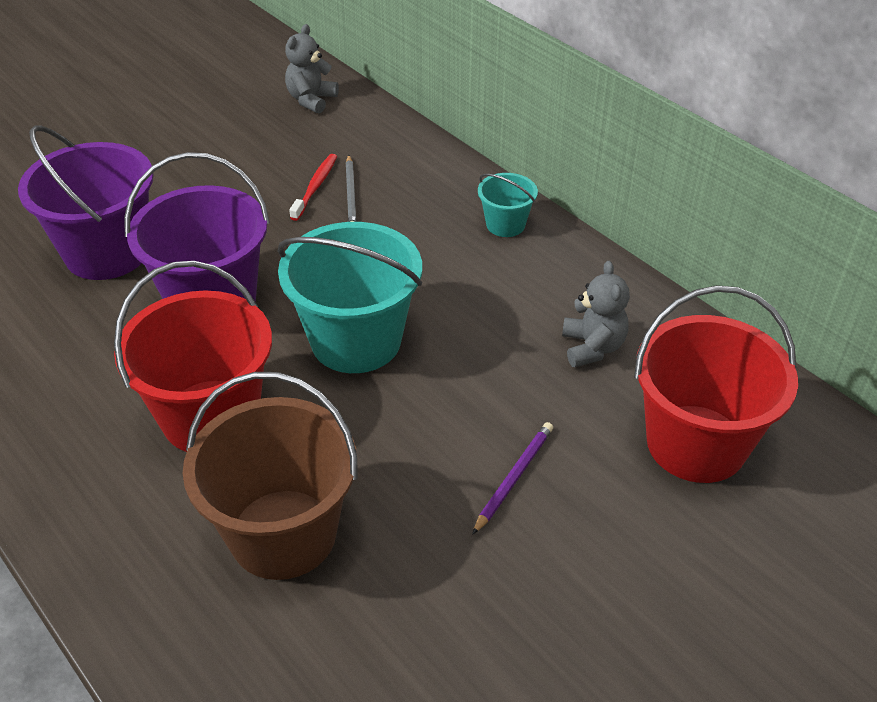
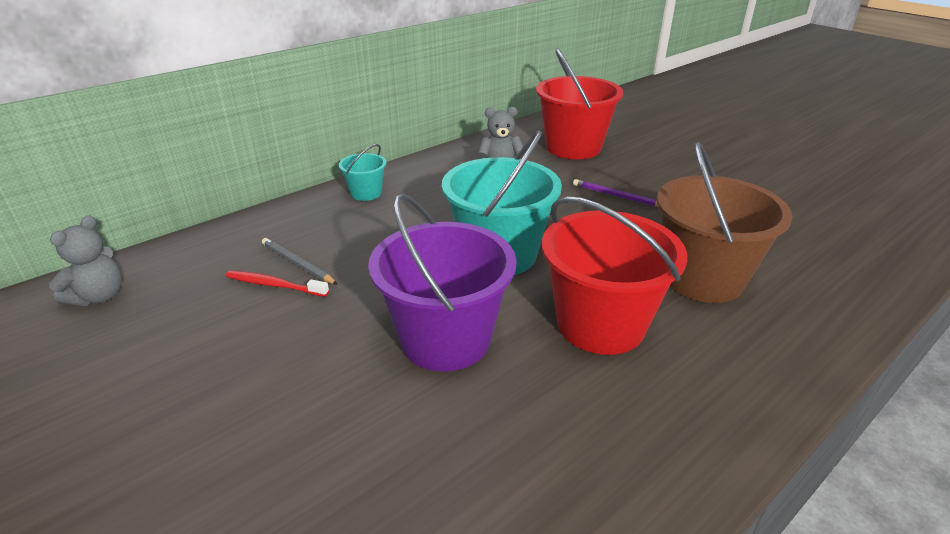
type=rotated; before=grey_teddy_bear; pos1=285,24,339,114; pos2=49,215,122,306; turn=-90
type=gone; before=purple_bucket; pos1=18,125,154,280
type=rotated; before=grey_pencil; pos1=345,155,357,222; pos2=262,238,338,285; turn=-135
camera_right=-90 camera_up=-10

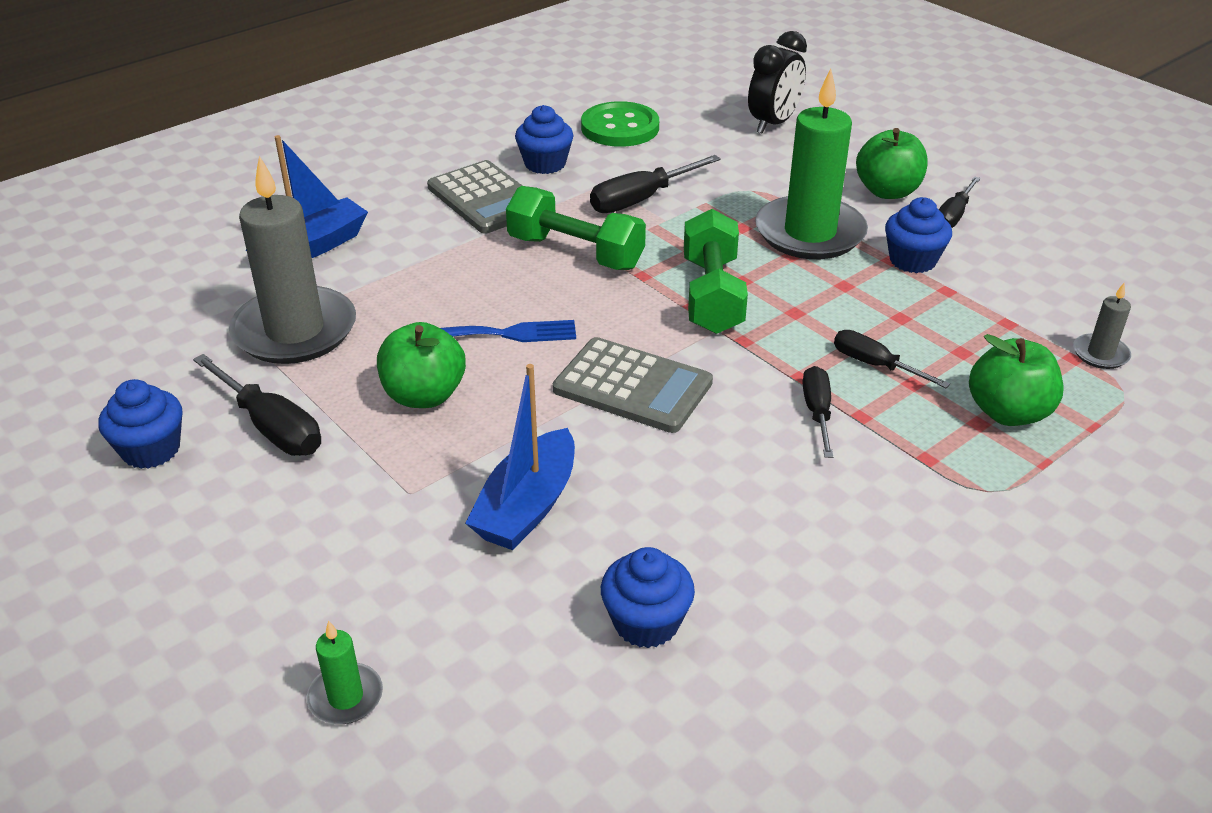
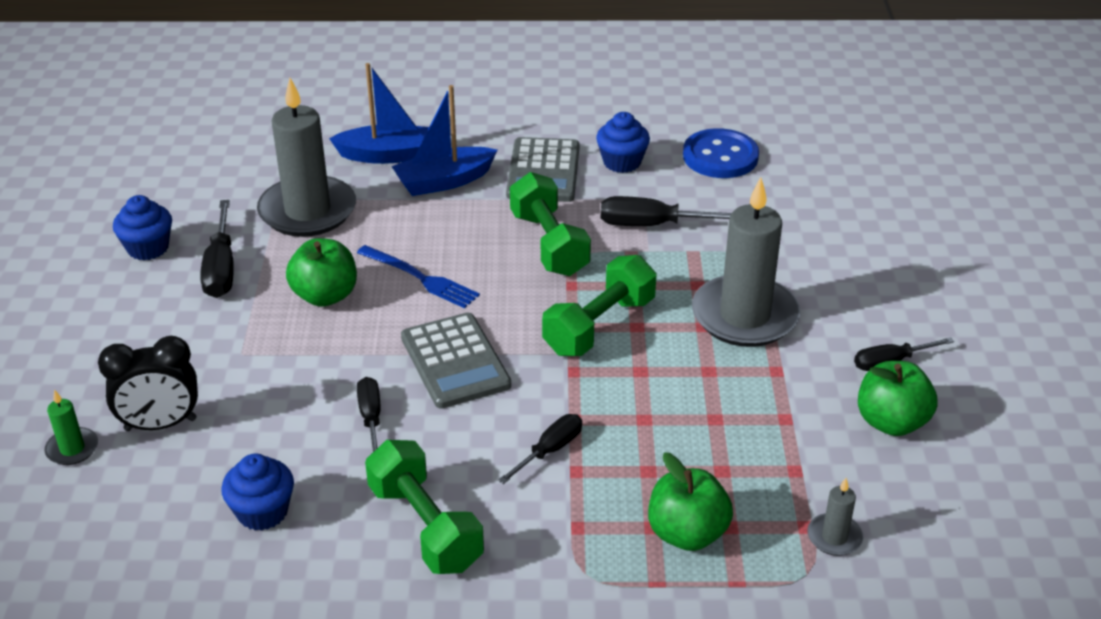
type=shifted; before=black_clock; pos1=748,31,807,134; pos2=98,336,198,431
type=repainted; before=green_candle; after=grey_candle; pos1=755,69,868,259; pos2=692,177,800,347
type=repainted; before=green_button; after=blue_button; pos1=581,101,659,147; pos2=683,128,759,178
type=shifted; before=green_apple; pos1=856,128,928,199; pos2=858,361,938,436
type=gone; before=blue_cupcake; pos1=885,197,952,273
type=shifted; before=black_screwdriver; pos1=834,330,950,388; pos2=357,377,380,452
type=shifted; before=blue_boat; pos1=465,364,575,550; pos2=391,85,497,196
type=new; after=green_dumbbell; pos2=365,440,484,574
camera_right=40 camera_up=0

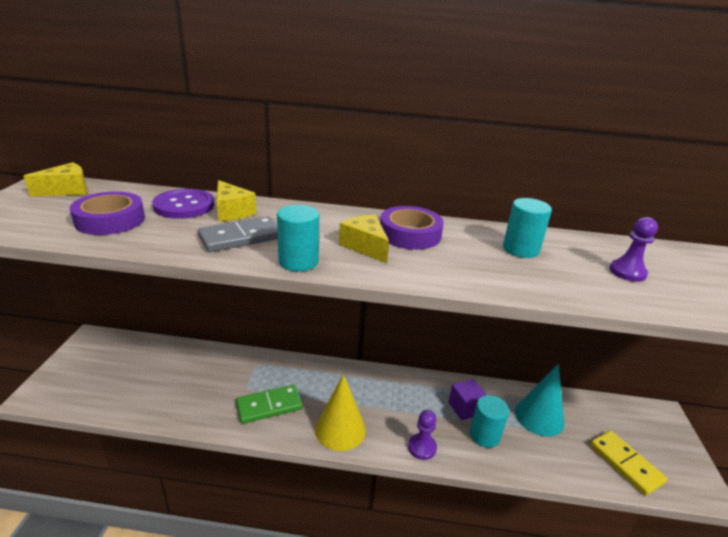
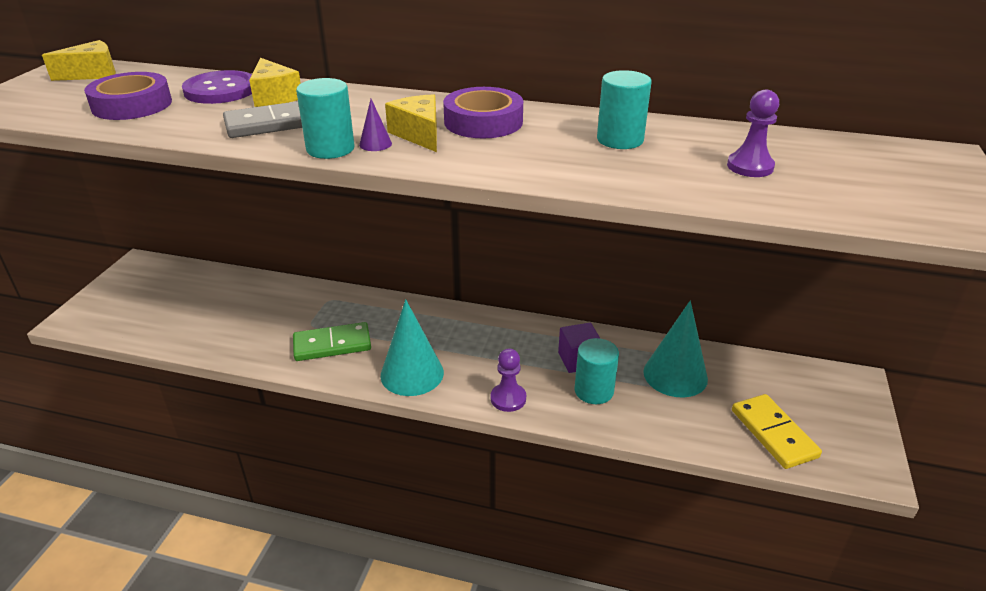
type=repainted; before=yellow_cone; after=turquoise_cone; pos1=315,374,366,451; pos2=381,299,444,396
type=new; after=purple_cone; pos2=359,99,392,151
camera_right=10 camera_up=5

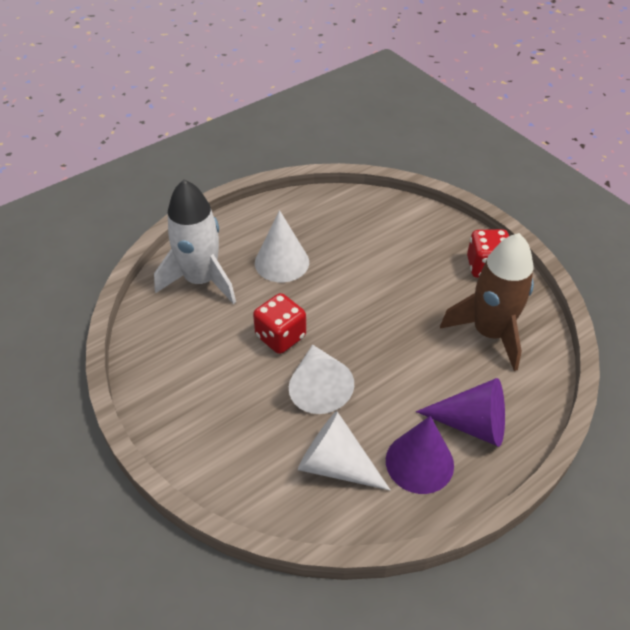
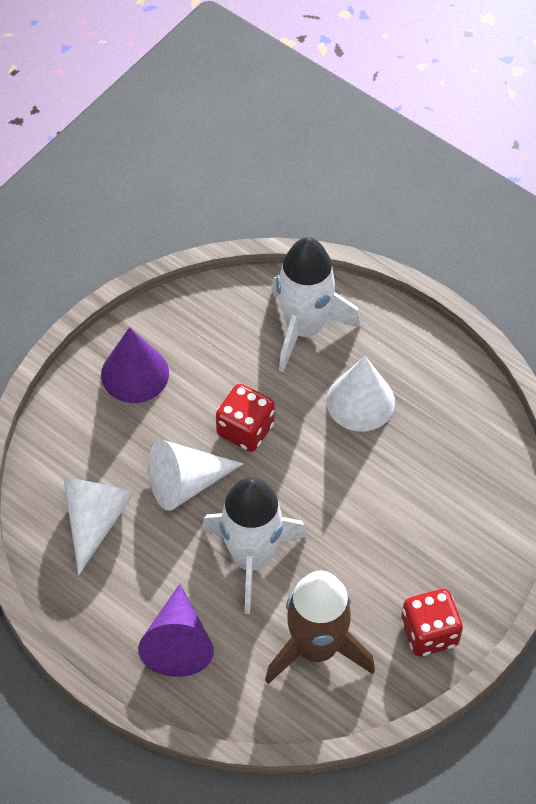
type=shifted; before=purple_cone; pos1=386,416,454,494; pos2=101,327,169,403
type=new; after=white_rocket; pos2=202,477,307,614
camera_right=75 camera_up=10

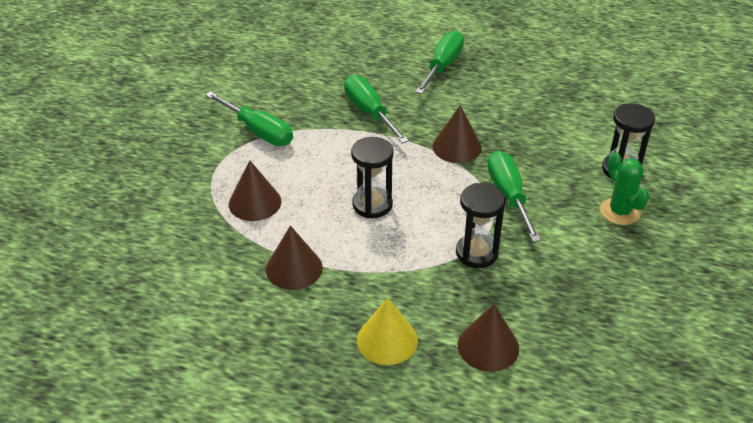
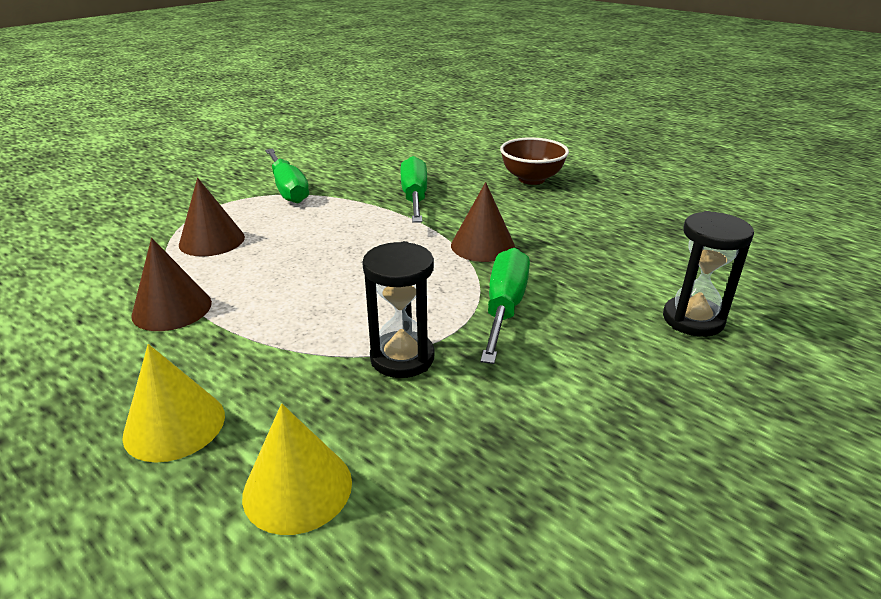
type=swapped; before=green_screwdriver; after=brown_bowl; pos1=415,31,464,94; pos2=500,137,569,185
type=gone; before=black_hourglass; pos1=351,137,394,218
type=gone; before=green_cactus; pos1=600,152,649,225
type=repainted; before=brown_cone; after=yellow_cone; pos1=458,304,519,372; pos2=242,404,352,535
camera_right=25 camera_up=-10

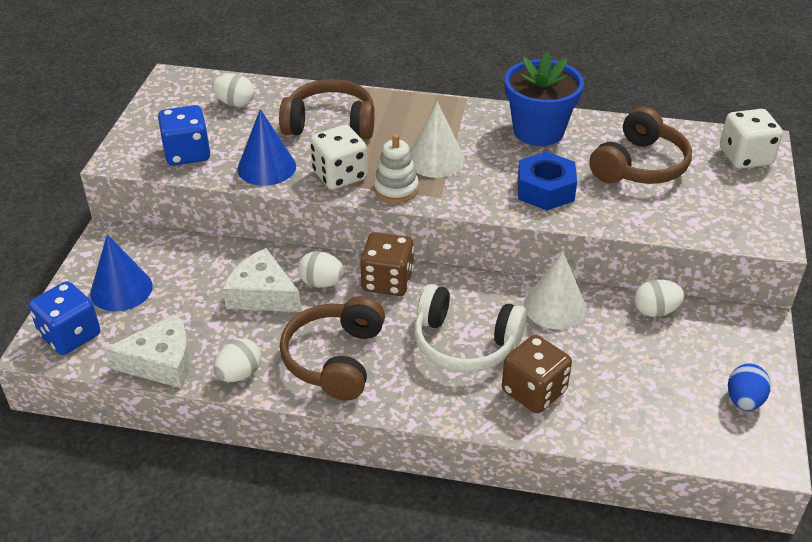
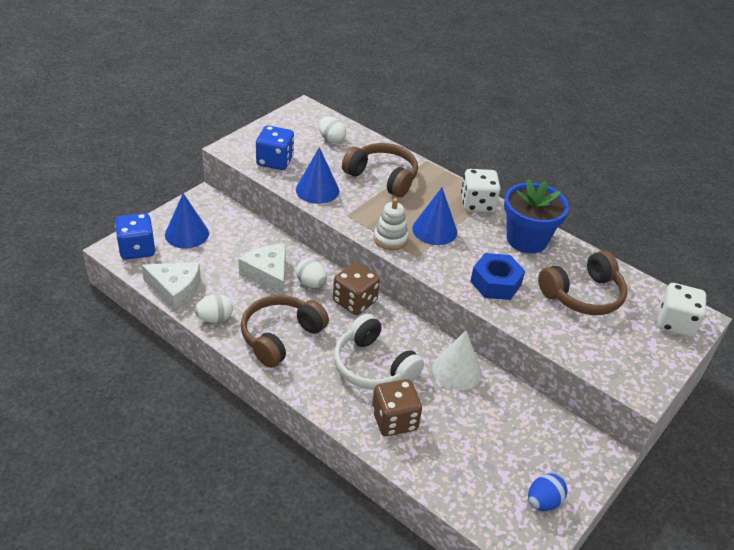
type=repainted; before=white_cone; after=blue_cone; pos1=410,102,465,178; pos2=412,187,457,245
type=shifted; before=white_dice; pos1=310,125,368,190; pos2=461,169,501,213
type=gone; before=white_egg; pos1=634,279,685,317
camera_right=25 camera_up=0

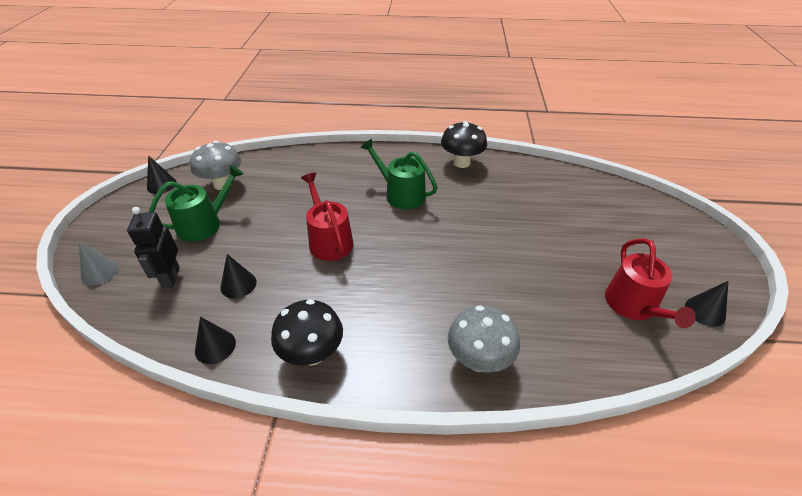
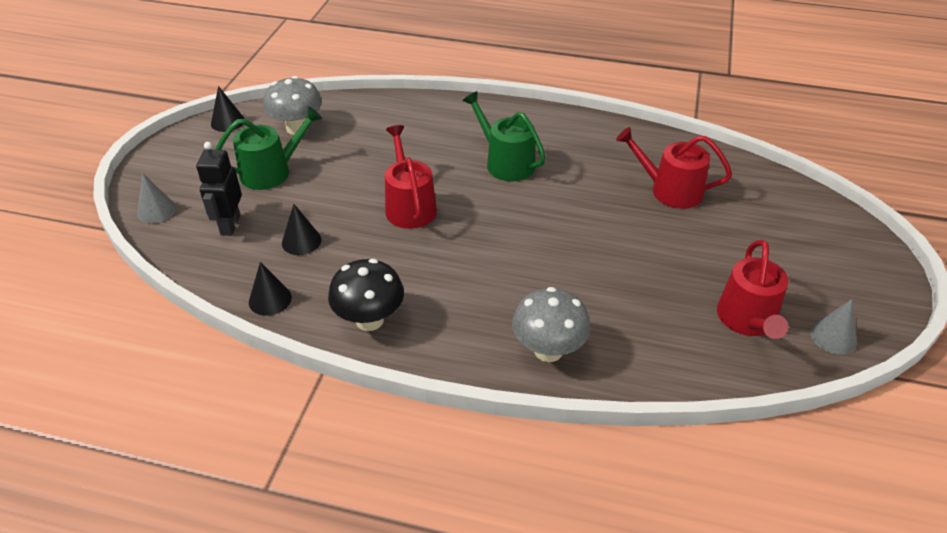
type=gone; before=black_mushroom; pos1=441,121,487,168
type=repainted; before=black_cone; after=grey_cone; pos1=685,281,728,327; pos2=810,299,857,354
type=new; after=red_watering_can; pos2=616,127,732,209
camera_right=10 camera_up=0

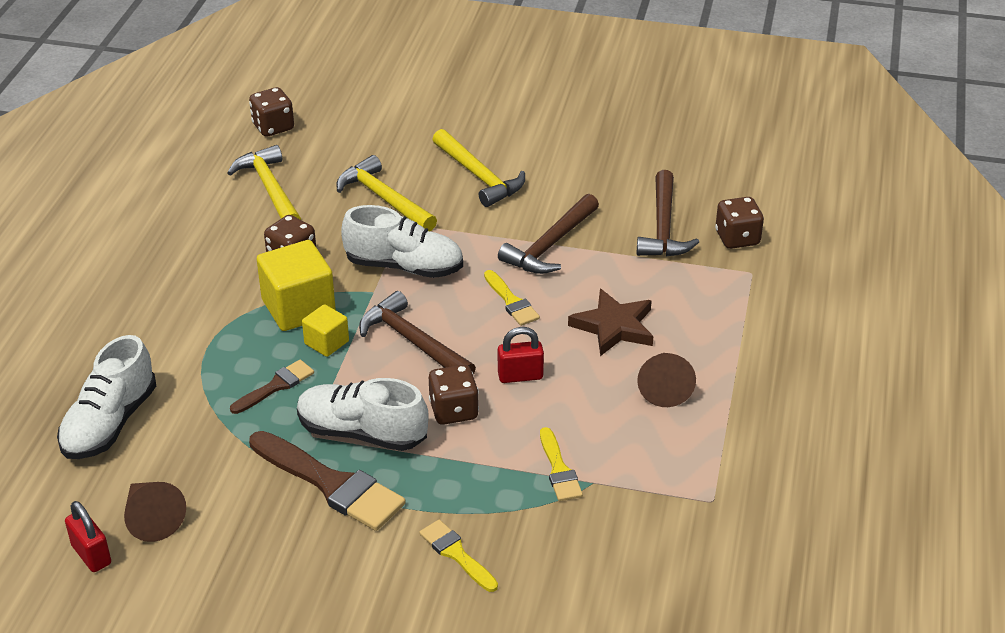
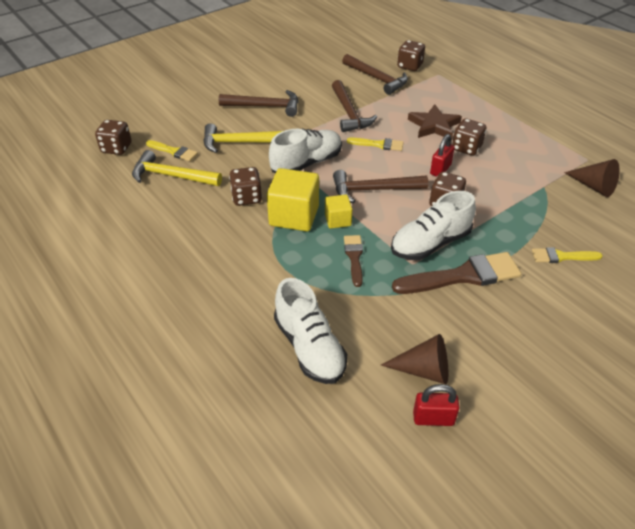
type=repainted; before=yellow_hammer; after=brown_hammer; pos1=432,129,525,207; pos2=219,90,298,117
type=shifted; before=brown_cone; pos1=637,353,696,407; pos2=564,159,620,197
type=shifted; before=yellow_brush; pos1=540,427,583,501; pos2=146,140,198,161
type=new; after=brown_dice; pos2=452,119,486,156
camera_right=-50 camera_up=5

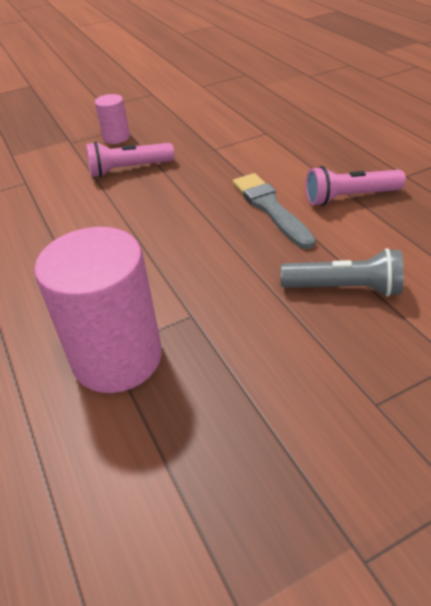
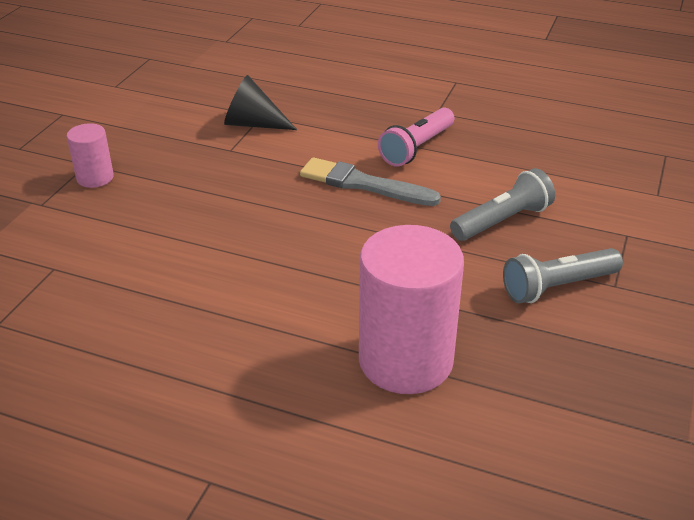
type=gone; before=pink_flashlight; pos1=86,142,174,177
type=new; after=black_cone; pos2=224,75,297,130
type=new; after=grey_flashlight; pos2=503,248,623,304
camera_right=-45 camera_up=-5

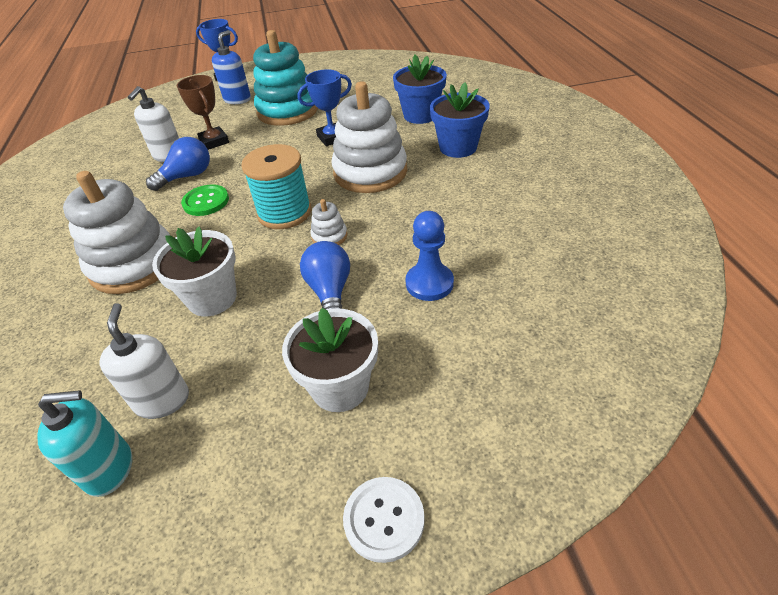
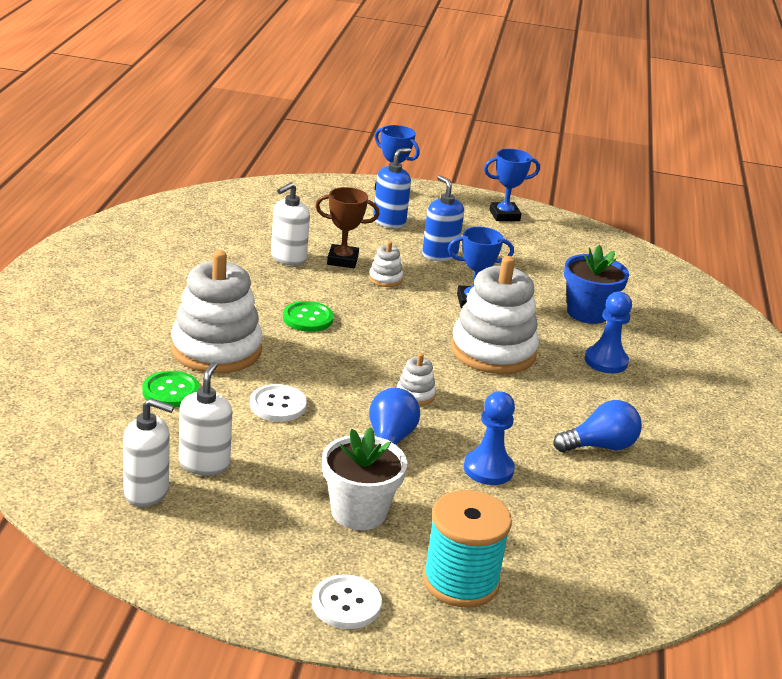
type=swapped; before=turquoise_stacking_toy; after=blue_soap_dispenser; pos1=253,30,318,126; pos2=422,175,464,261
type=rotated; before=brown_trophy; pos1=177,75,229,150; pos2=315,187,380,268; turn=-75
type=swapped; before=blue_flower_pot; after=blue_pawn; pos1=430,83,490,158; pos2=585,291,632,373
type=shifted; before=blue_light_bulb; pos1=146,137,210,191; pos2=554,400,642,452
type=shifted; before=turquoise_spool; pos1=241,144,311,229; pos2=423,490,512,608
type=swapped; before=white_flower_pot; after=white_button; pos1=152,226,237,316; pos2=250,384,307,422
type=repainted; before=turquoise_soap_dispenser; after=white_soap_dispenser; pos1=37,390,132,497; pos2=123,398,174,507
type=new; after=blue_trophy; pos2=484,149,540,221
type=new; after=white_stacking_toy; pos2=369,241,403,287
type=new; after=green_button; pos2=142,371,200,408
camera_right=15 camera_up=-15

